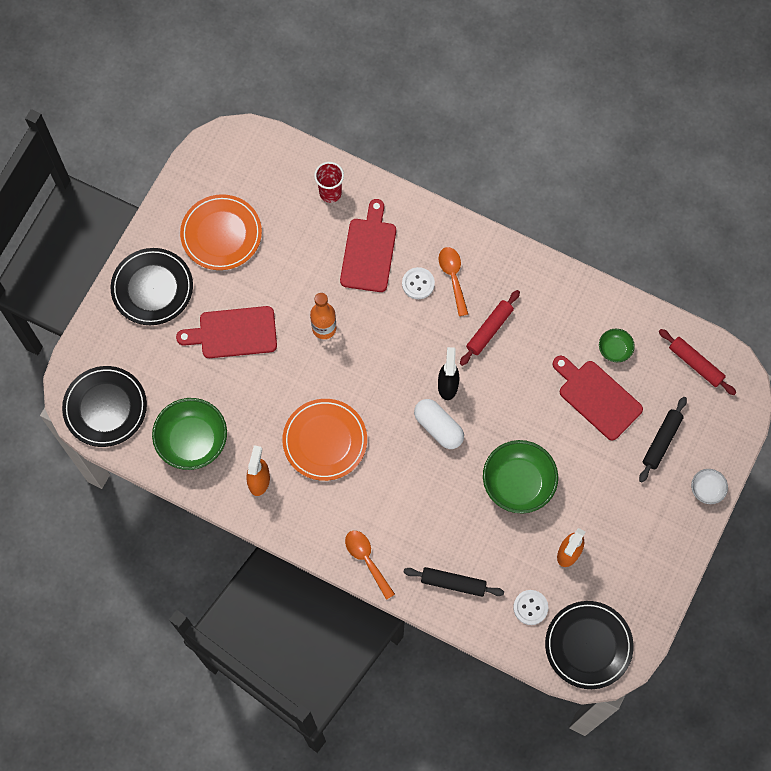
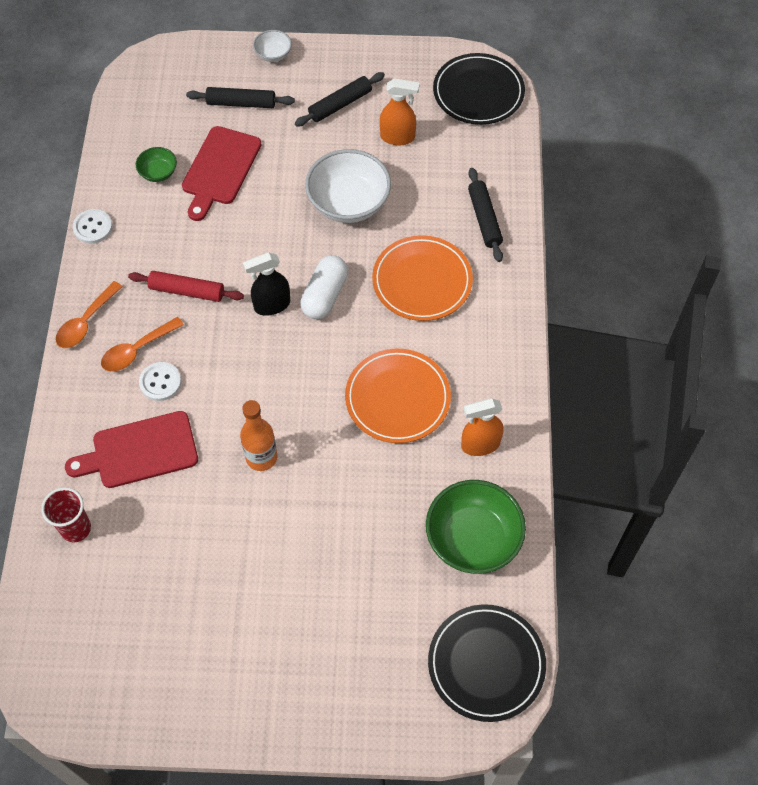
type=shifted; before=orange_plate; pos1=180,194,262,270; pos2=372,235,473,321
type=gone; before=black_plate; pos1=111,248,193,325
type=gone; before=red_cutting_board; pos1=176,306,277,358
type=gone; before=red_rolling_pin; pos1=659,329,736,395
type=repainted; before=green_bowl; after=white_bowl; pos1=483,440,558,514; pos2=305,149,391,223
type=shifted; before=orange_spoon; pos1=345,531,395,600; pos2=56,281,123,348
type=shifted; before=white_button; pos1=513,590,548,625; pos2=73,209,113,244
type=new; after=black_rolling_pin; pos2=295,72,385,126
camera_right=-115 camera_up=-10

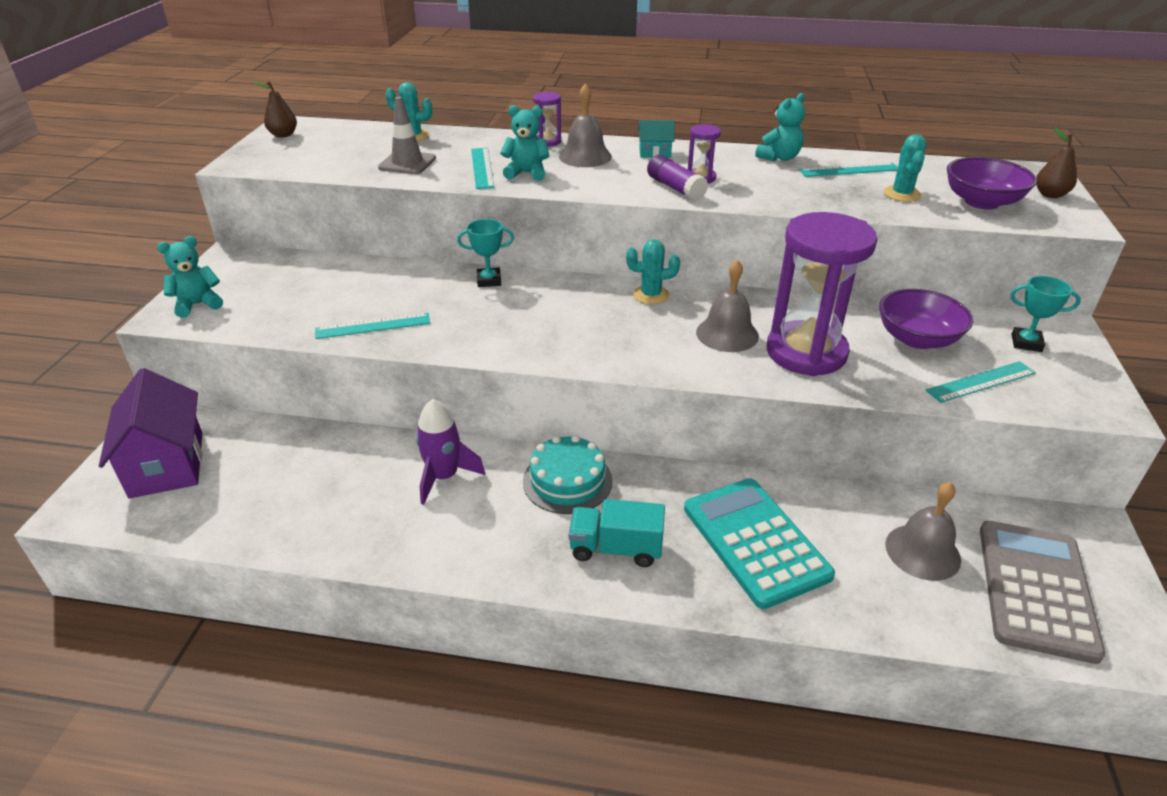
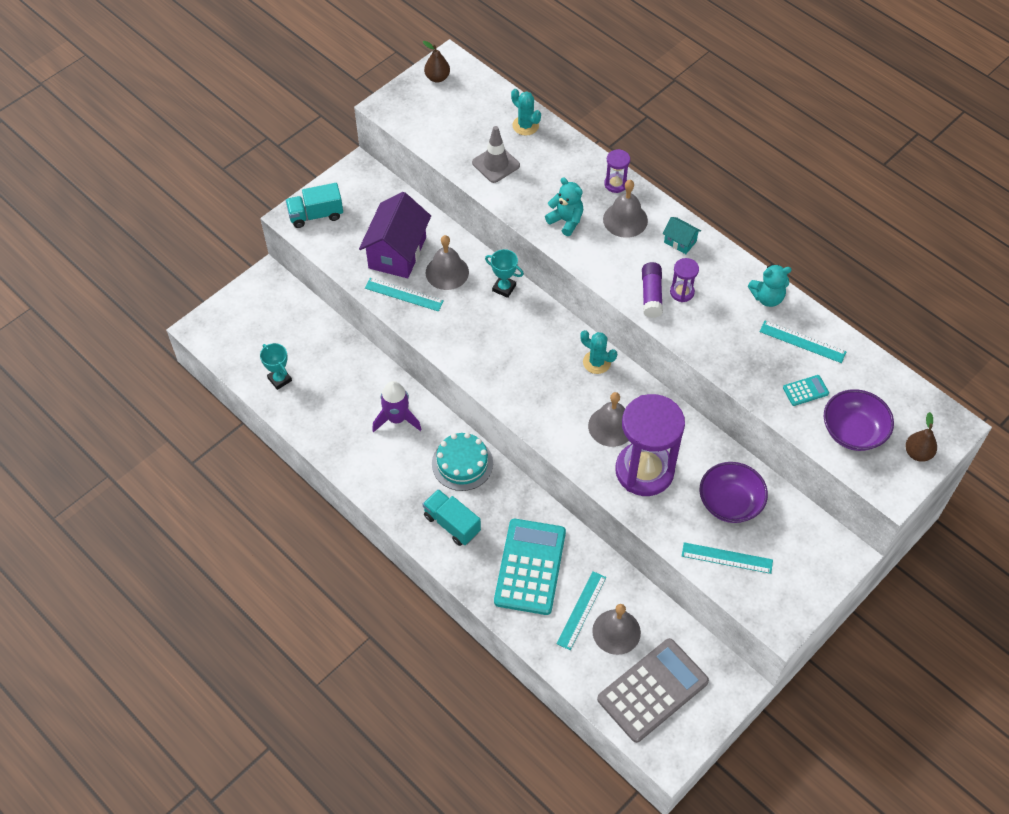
type=swapped; before=turquoise_cactus; after=turquoise_calculator; pos1=884,134,926,202; pos2=783,375,829,406
type=shifted; before=turquoise_ruler; pos1=471,148,494,189; pos2=556,571,606,650
type=swapped; before=turquoise_teddy_bear; after=turquoise_truck; pos1=157,236,223,318; pos2=285,183,343,228
type=shifted; before=turquoise_trophy; pos1=1011,276,1081,352; pos2=260,343,292,390
type=shifted; before=purple_house; pos1=99,368,202,498; pos2=359,192,431,278
type=new; after=grey_bell; pos2=426,235,469,290
camera_right=35 camera_up=20

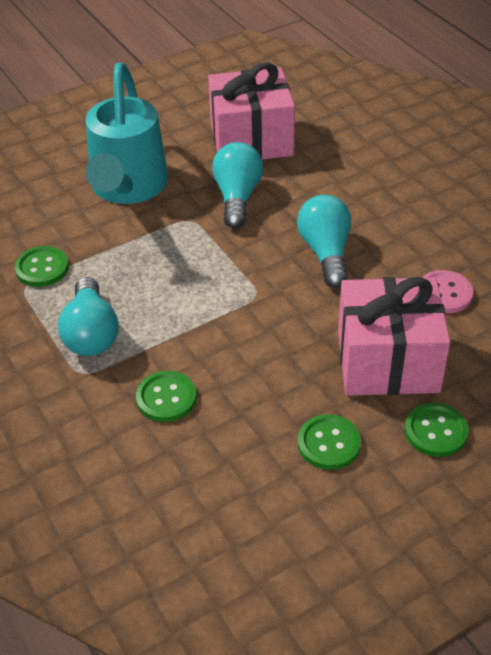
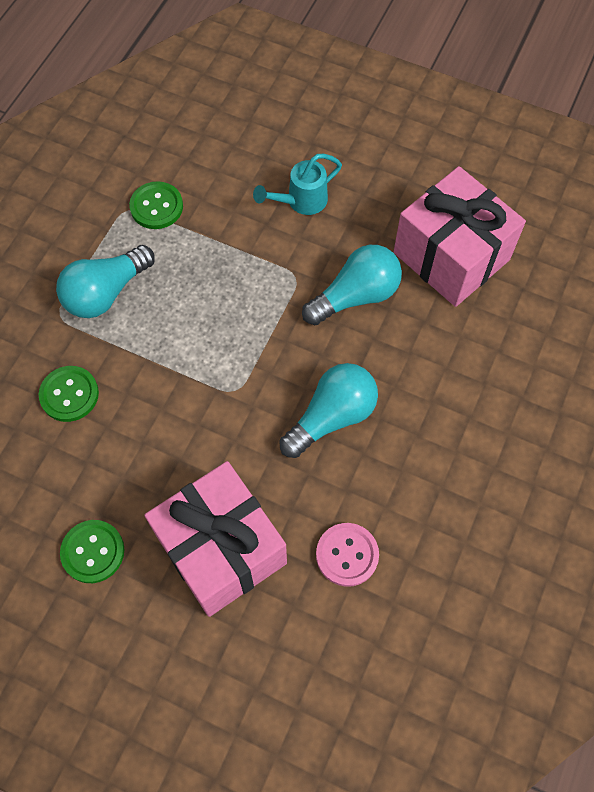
type=scaled; before=turquoise_watering_can; pos1=86,63,168,204; pos2=253,154,342,215; scale=0.47
type=gone; before=green_button; pos1=405,402,469,457
camera_right=55 camera_up=20

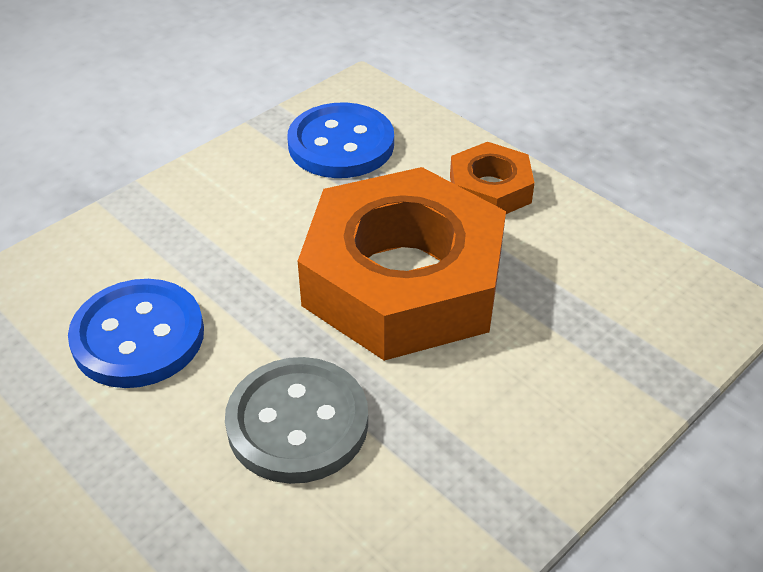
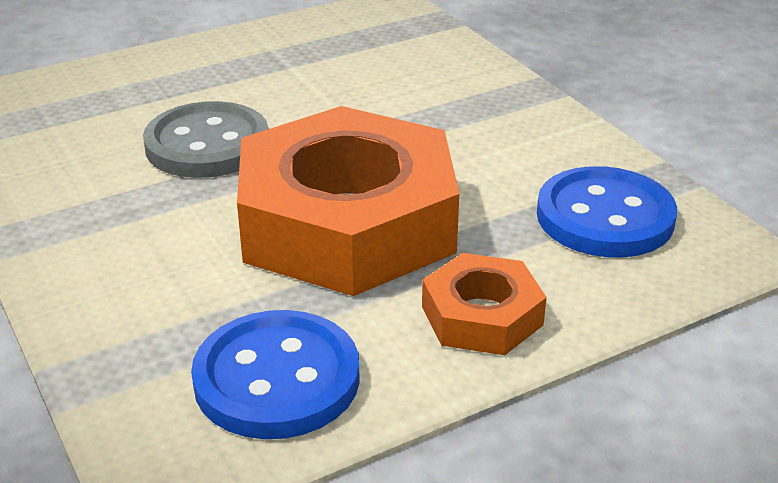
type=shifted; before=blue_button; pos1=68,279,204,388; pos2=191,310,360,439
camera_right=105 camera_up=-10

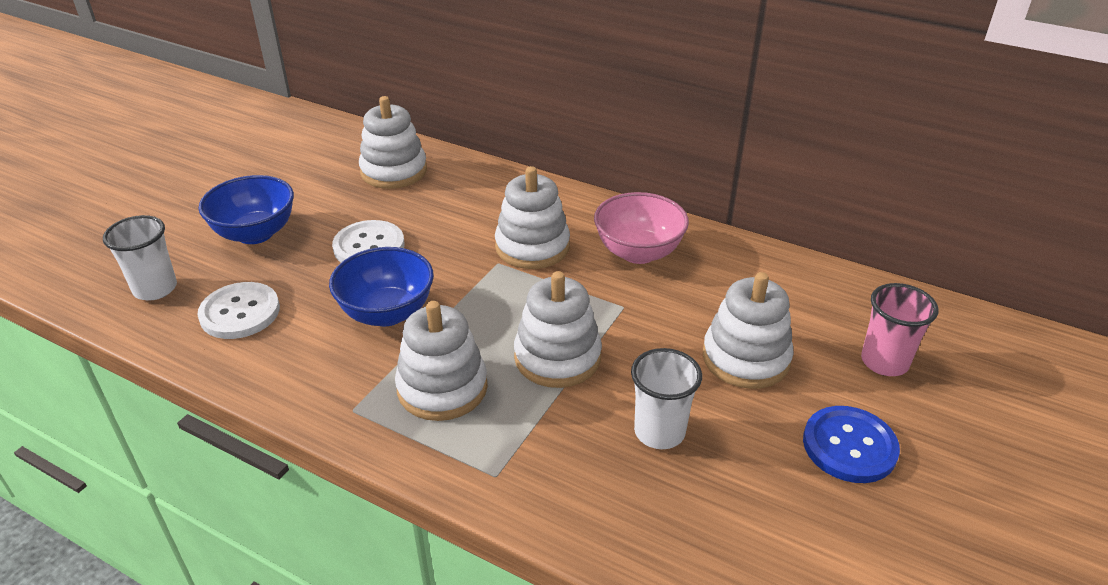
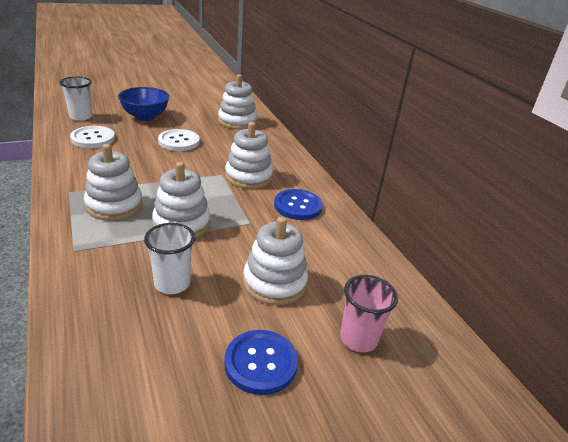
type=swapped; before=pink_bowl; after=blue_button; pos1=594,192,689,264; pos2=274,189,323,220
type=gone; before=blue_bowl; pos1=329,247,434,326
camera_right=35 camera_up=-5

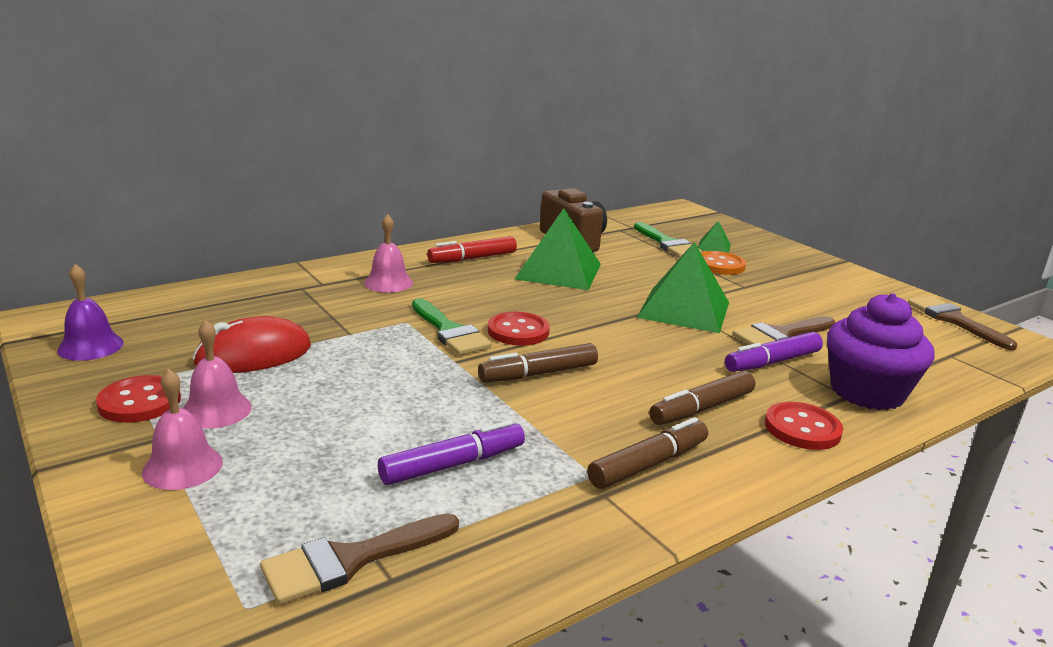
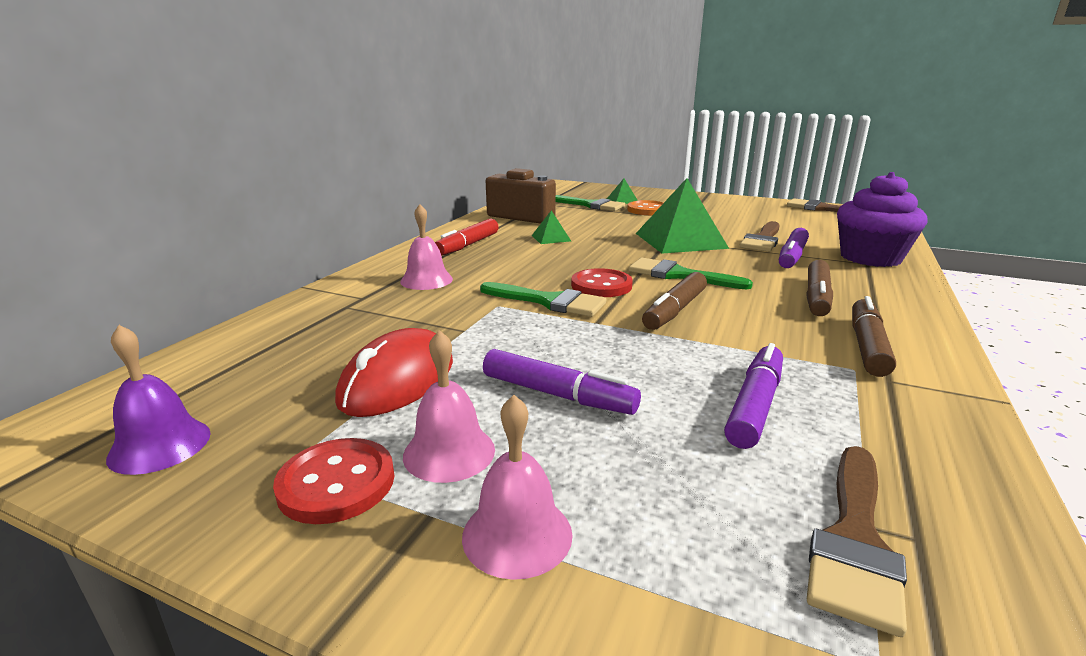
type=scaled; before=green_pyramid; pos1=515,208,601,290; pos2=532,210,571,244; scale=0.46
type=gone; before=red_button; pos1=765,402,843,450
type=new; after=green_brush; pos2=629,258,753,290
type=new; after=purple_marker; pos2=483,349,641,415
camera_right=-30 camera_up=0

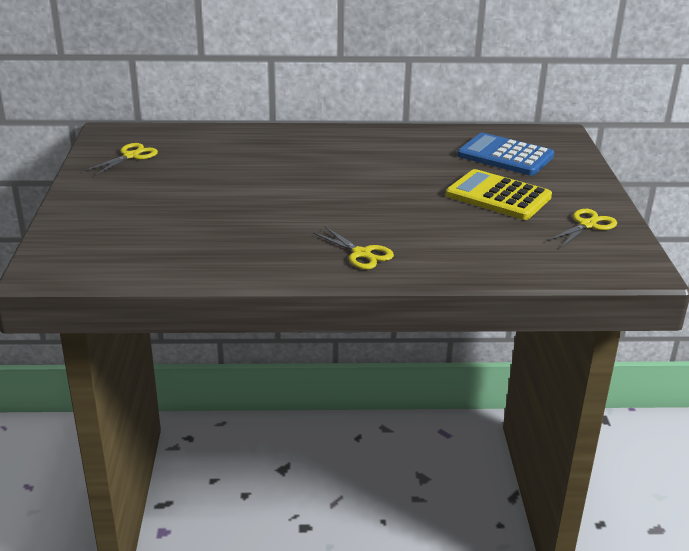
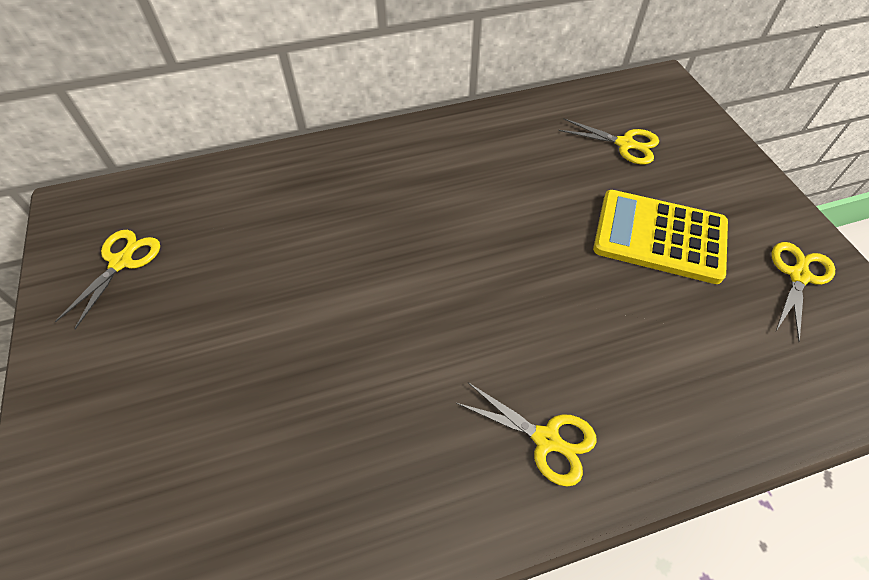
type=swapped; before=blue_calculator; after=yellow_scissors; pos1=457,133,554,176; pos2=558,119,659,165
camera_right=-15 camera_up=25

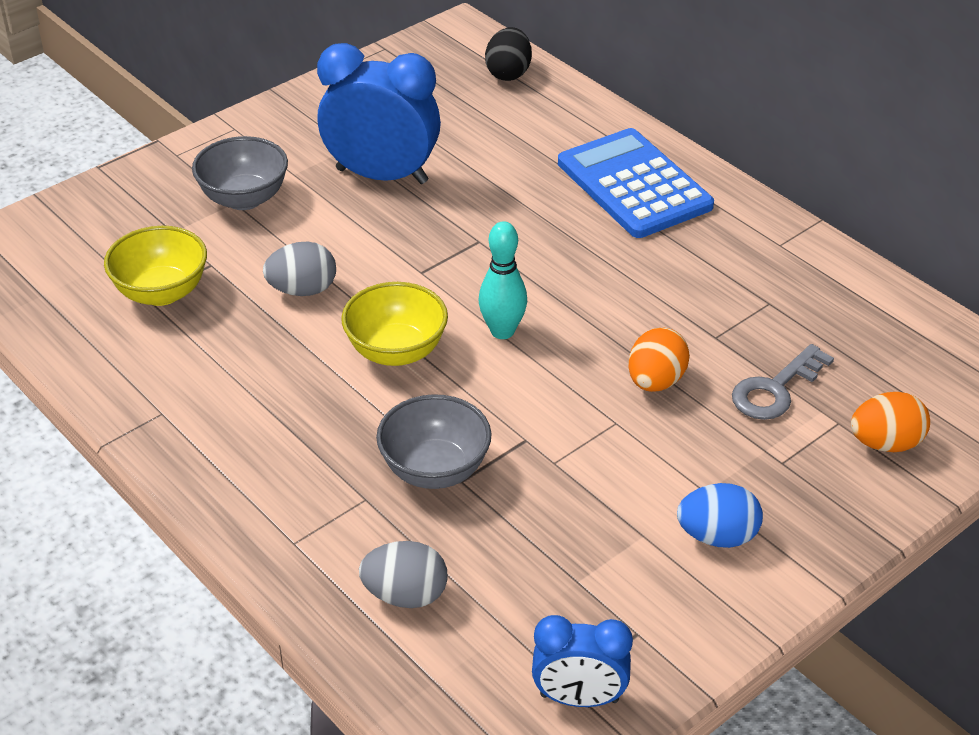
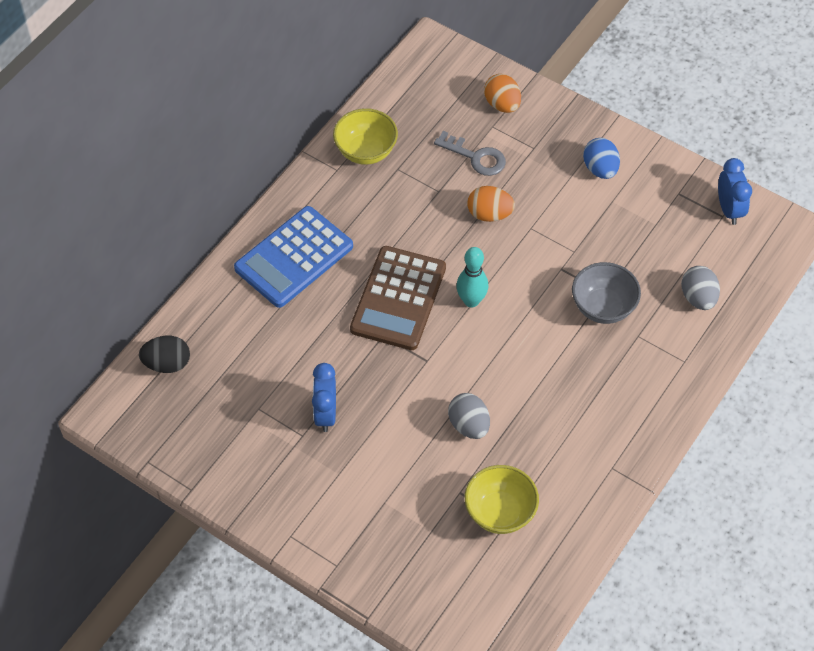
type=scaled; before=blue_clock; pos1=317,43,441,184; pos2=312,363,336,432; scale=0.59
type=gone; before=grey_bowl; pos1=192,136,288,210
type=shifted; before=yellow_bowl; pos1=341,282,448,366; pos2=333,108,398,165
type=new; after=brown_calculator; pos2=350,246,446,350
camera_right=-105 camera_up=15

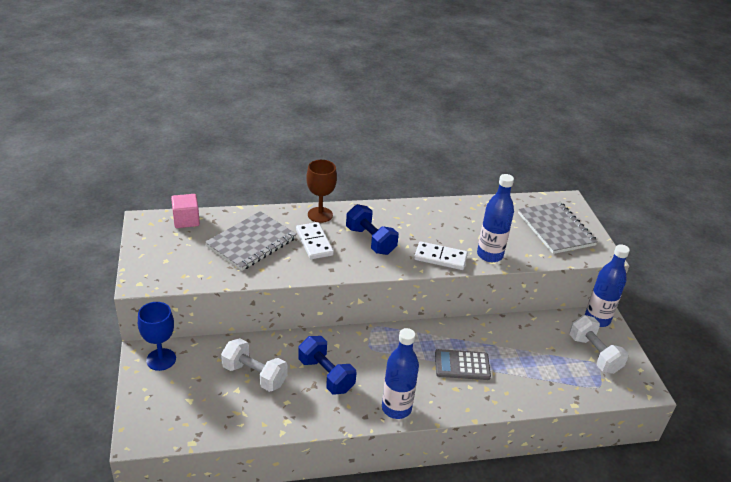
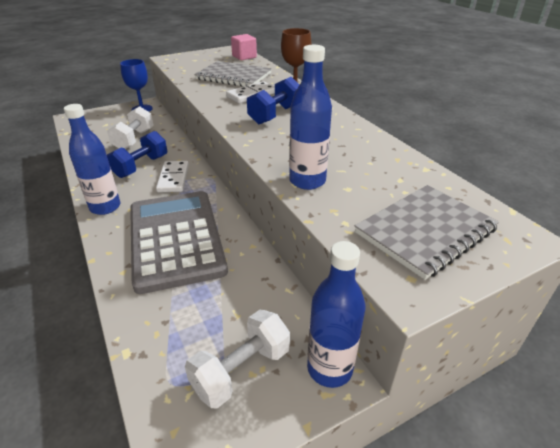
type=shifted; before=white_domino; pos1=414,241,468,270; pos2=156,161,189,193
type=scaled; before=grey_calculator; pos1=435,349,491,380; pos2=130,191,228,294; scale=2.1
camera_right=75 camera_up=0

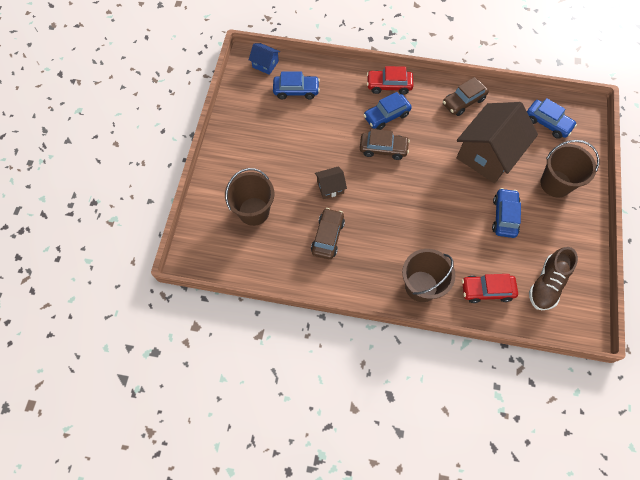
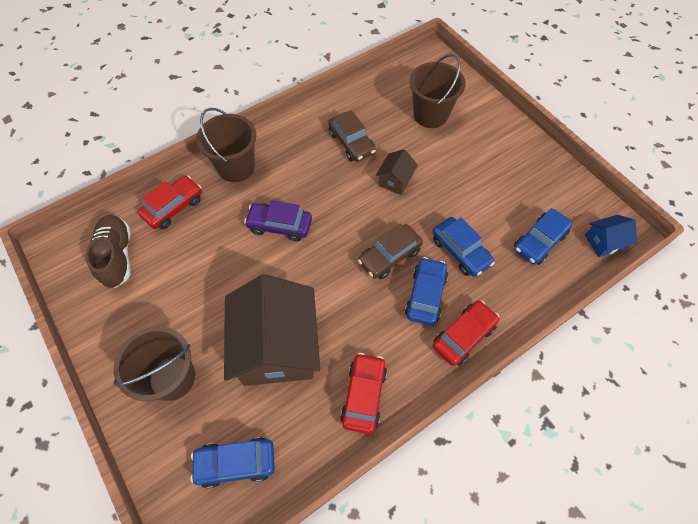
type=repainted; before=brown_car; after=red_car; pos1=443,77,489,116; pos2=340,353,387,434
type=shifted; before=blue_car; pos1=492,188,521,238; pos2=433,217,495,277
type=new; after=purple_car; pos2=244,200,312,242
camera_right=135 camera_up=-5

